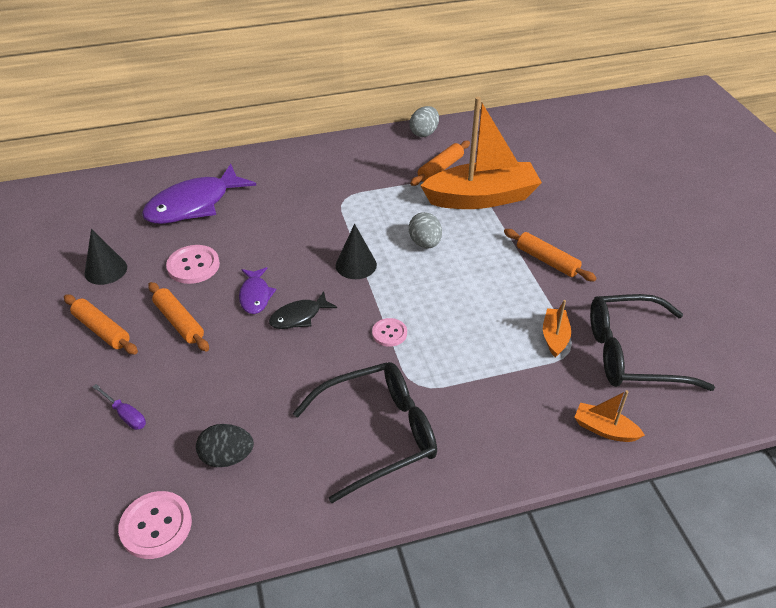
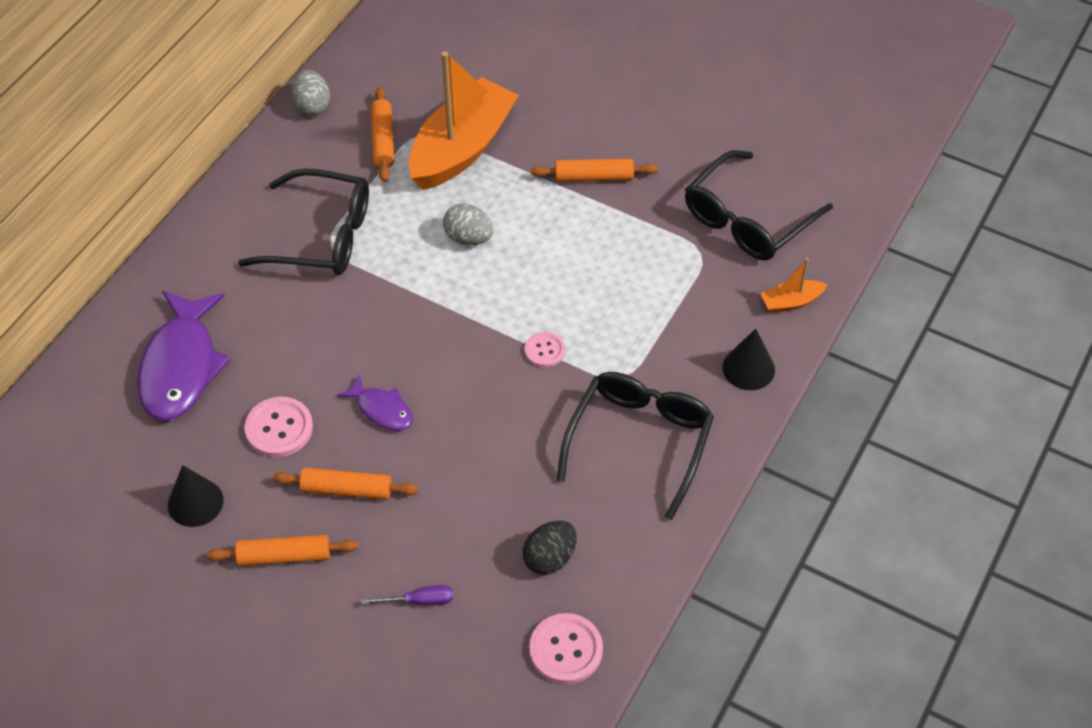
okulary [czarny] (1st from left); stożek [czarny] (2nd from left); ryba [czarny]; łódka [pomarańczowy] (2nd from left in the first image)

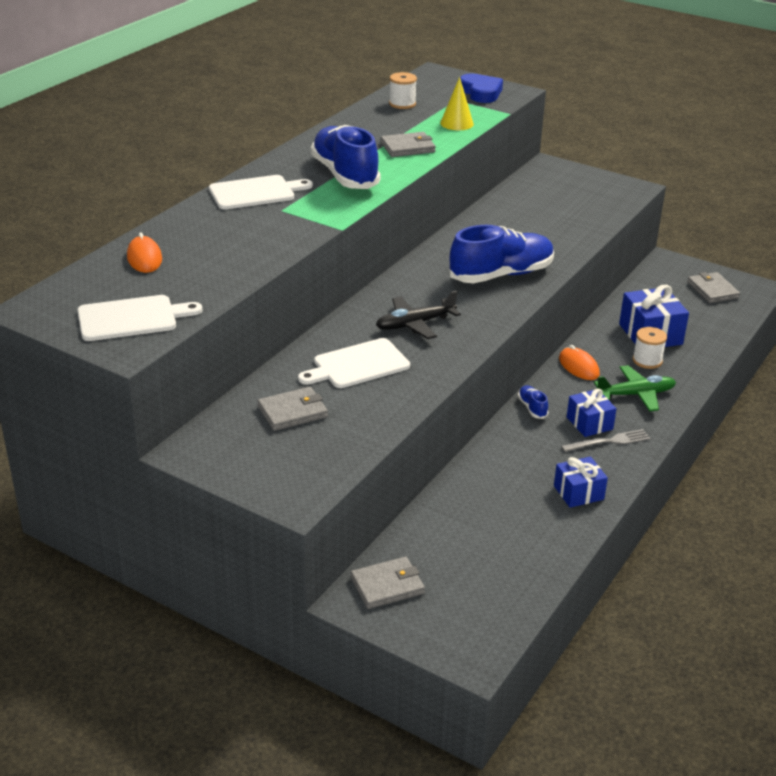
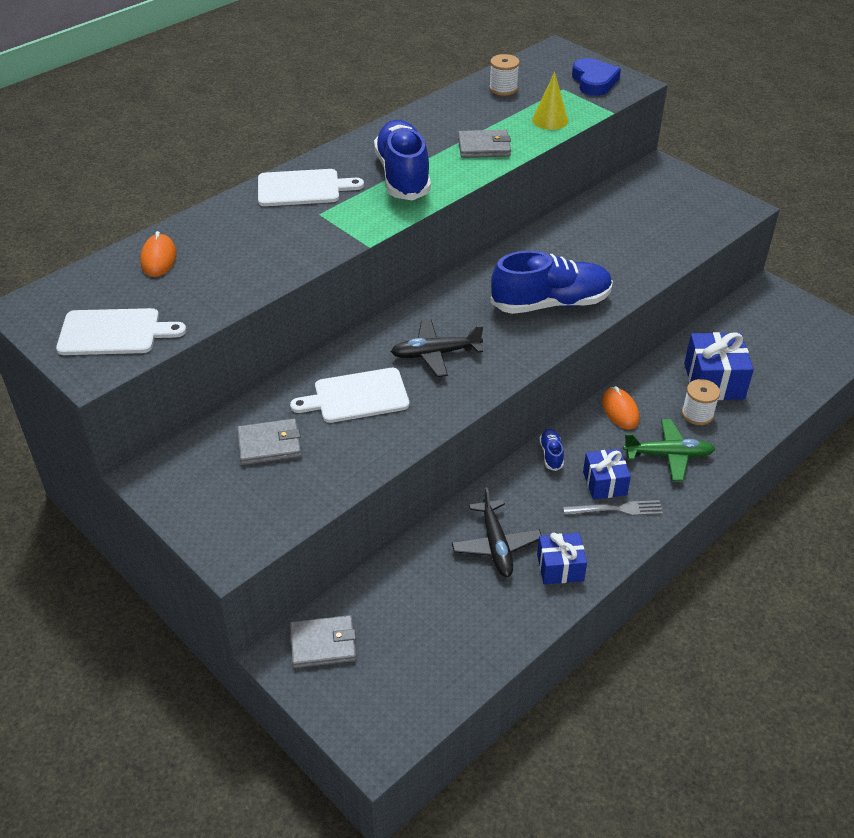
samolot [czarny] (2nd from left); portfel [szary] (4th from left in the first image)

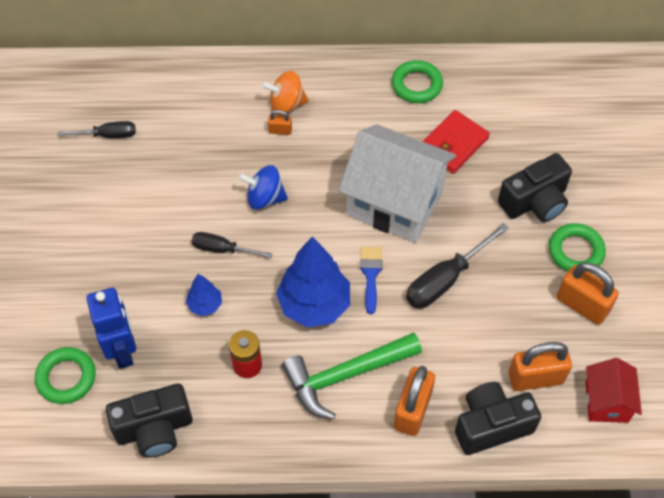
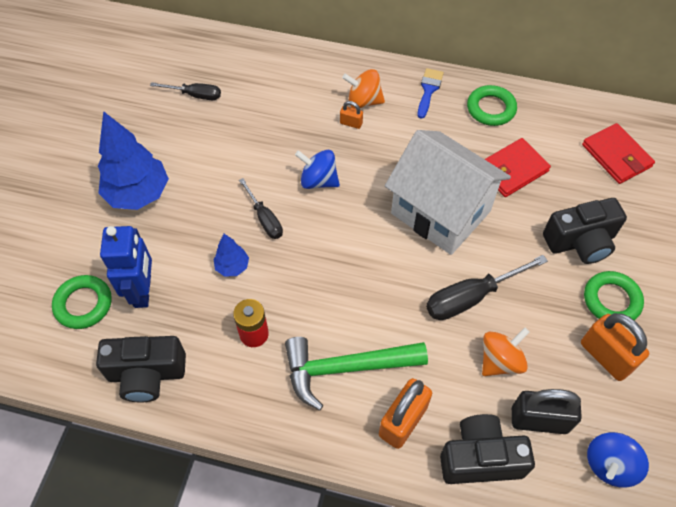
drzewko [niebieski] (1st from left); śrubokręt [czarny] (2nd from left); pędzel [niebieski]; bączek [pomarańczowy] (2nd from left); kłódka [czarny]; portfel [czerwony] (2nd from left); bączek [niebieski] (2nd from left)

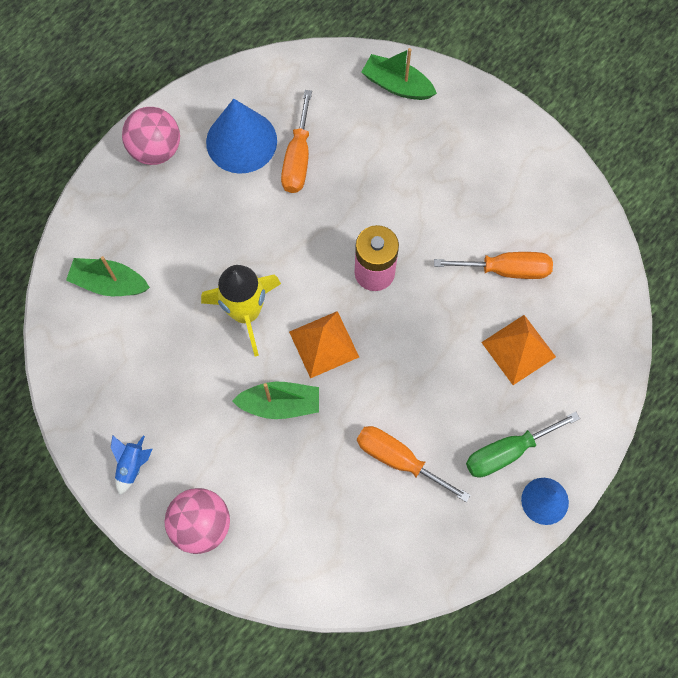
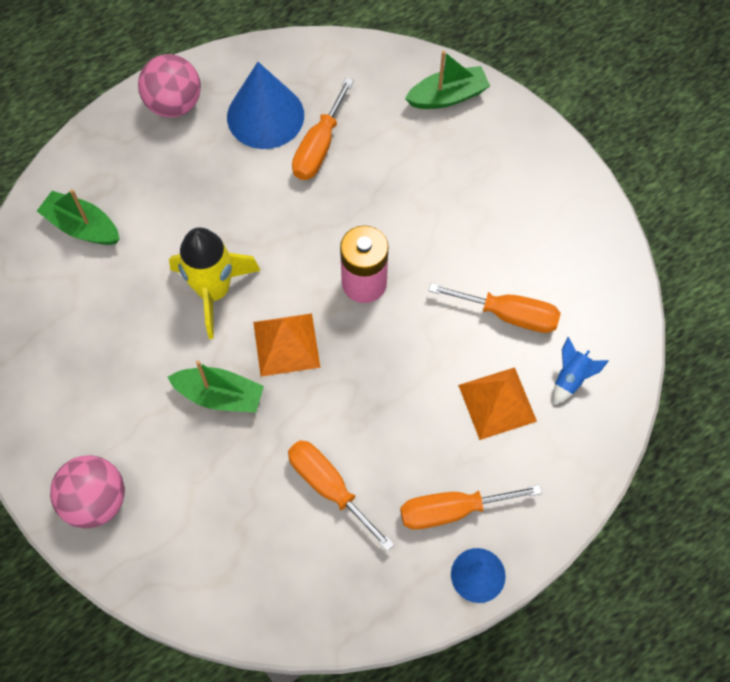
śrubokręt [pomarańczowy] (3rd from left); łódka [zielony] (3rd from left); rakieta [niebieski]

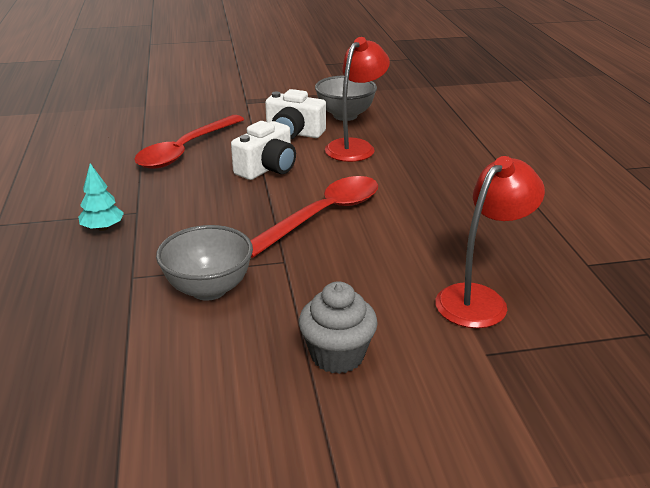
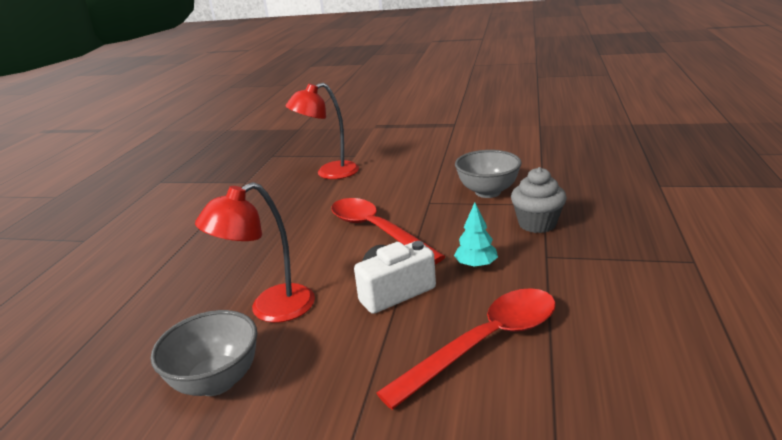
łyżka [czerwony] (1st from left); drzewko [turkusowy]; muffinka [szary]; aparat fotograficzny [biały] (2nd from left in the first image)

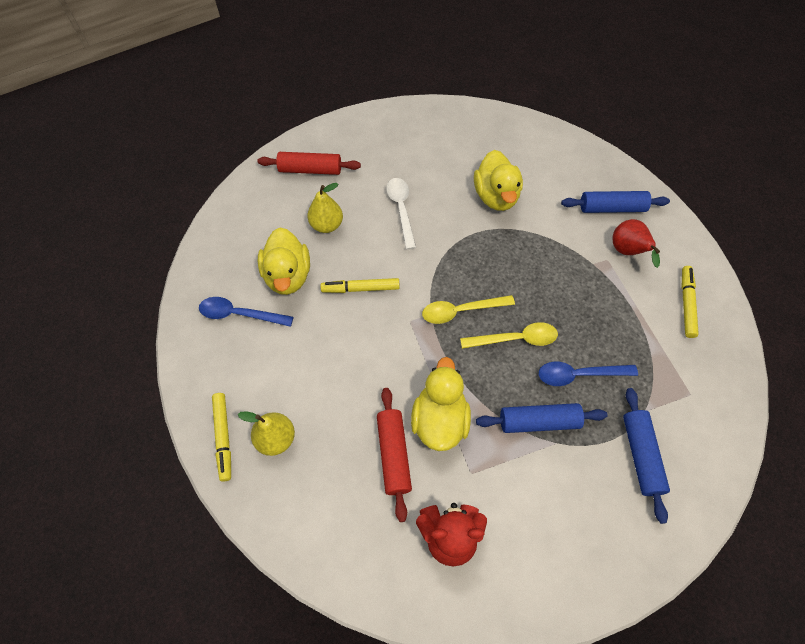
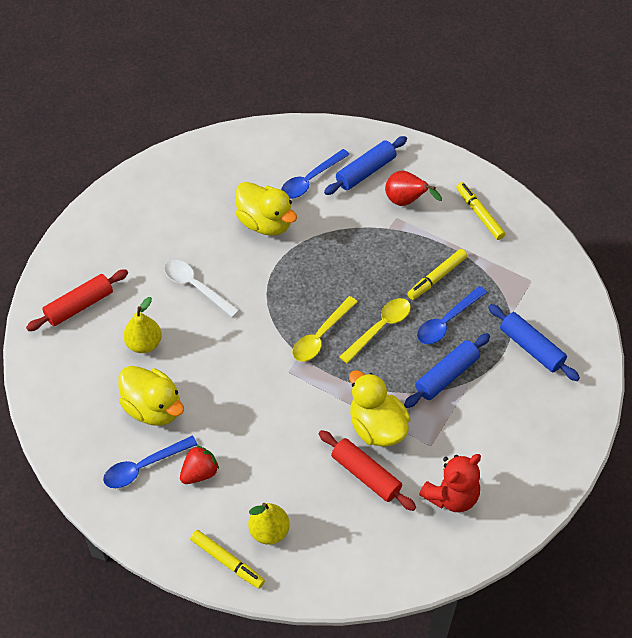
truskawka [czerwony]; łyżka [niebieski] (2nd from left); flamaster [żółty] (2nd from left)

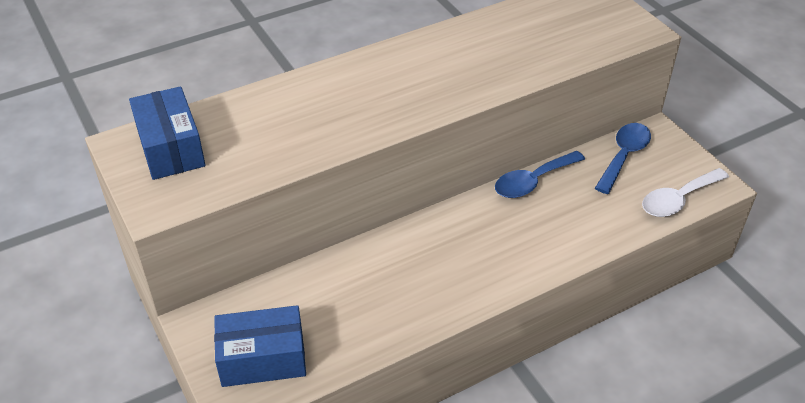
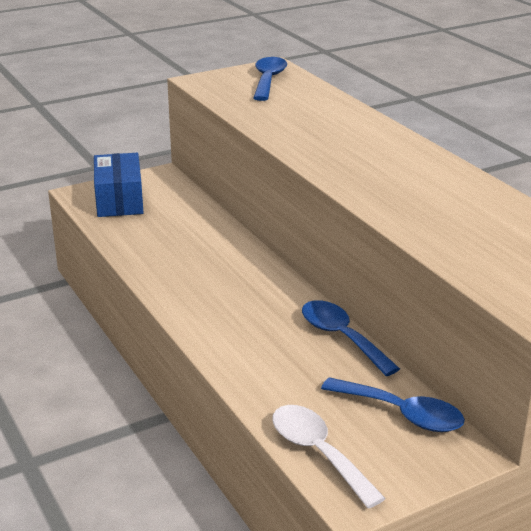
łyżka [niebieski] (1st from left)

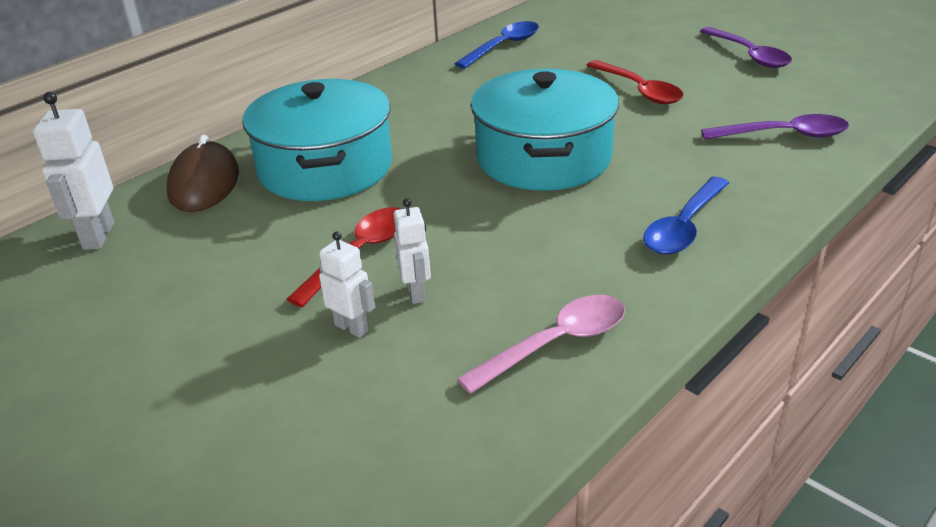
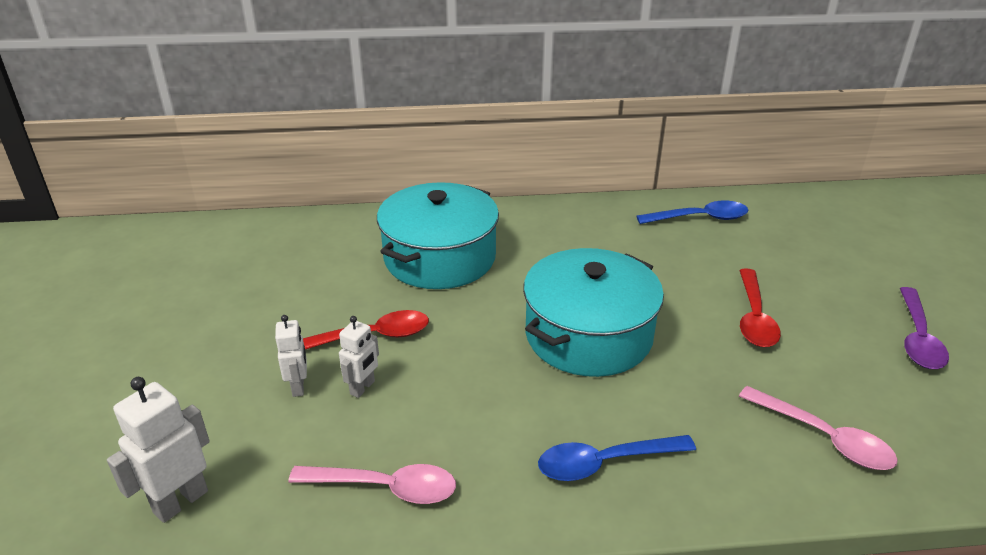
robot [biały] (1st from left); łyżka [różowy] (2nd from left); myszka [brązowy]

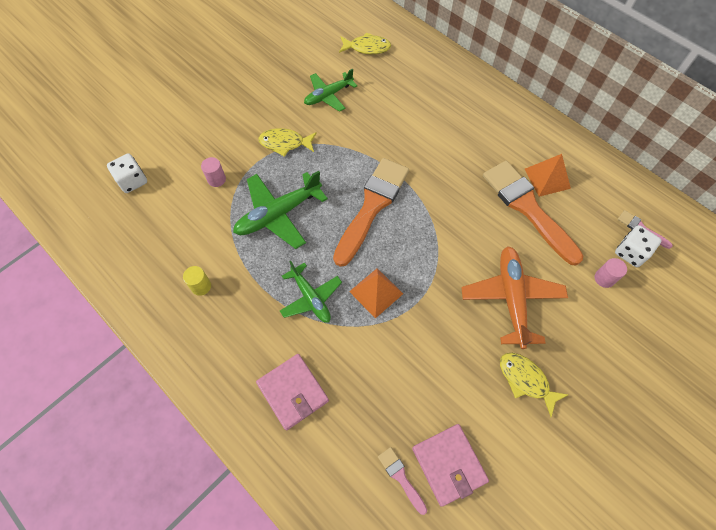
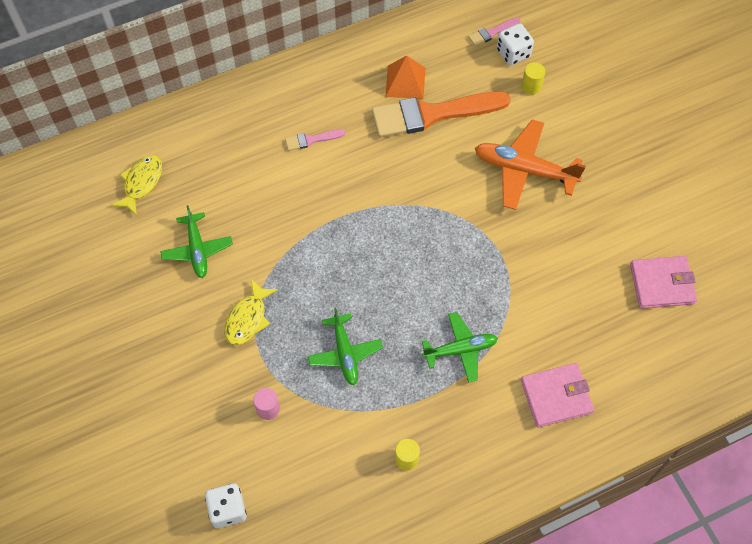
pędzel [różowy] (1st from left); samolot [zielony] (2nd from left); walec [żółty] (2nd from left); pędzel [pomarańczowy] (1st from left in the first image); piramida [pomarańczowy] (1st from left in the first image); ryba [żółty] (3rd from left in the first image)

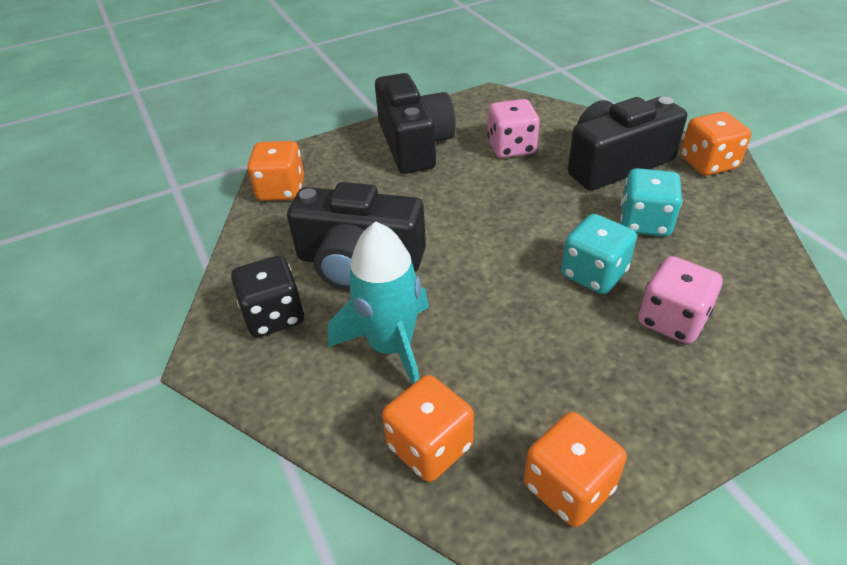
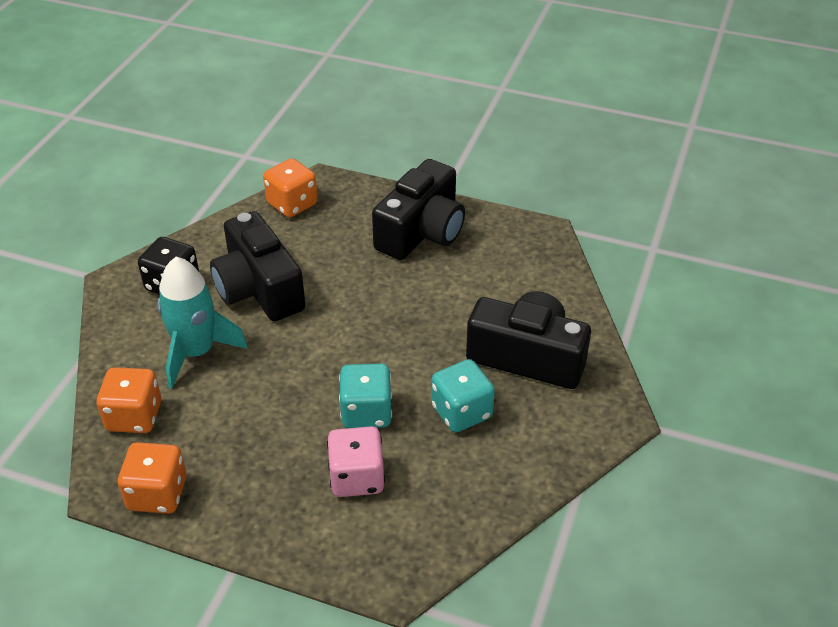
kostka do gry [różowy] (1st from left in the first image); kostka do gry [pomarańczowy] (4th from left in the first image)

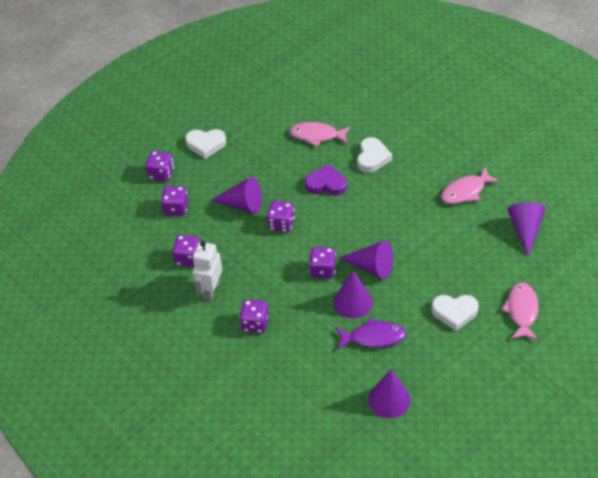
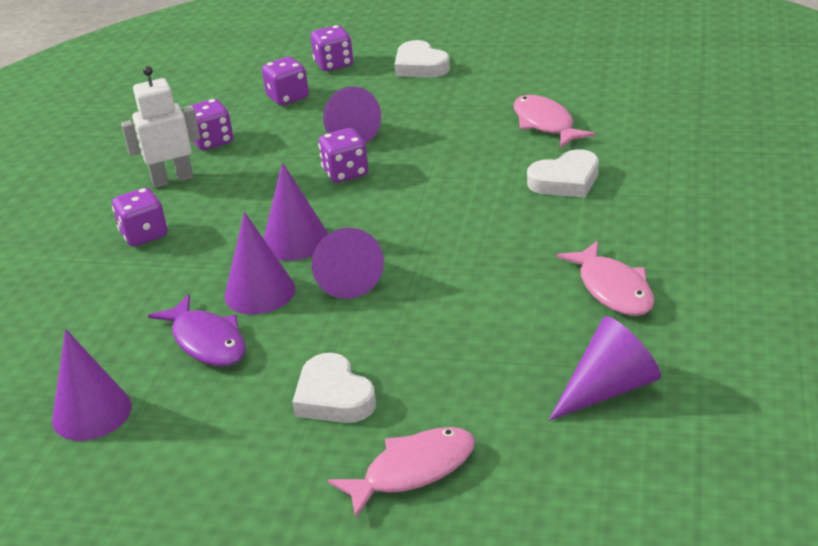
stożek [fioletowy] (3rd from left); ryba [różowy] (3rd from left); serce [fioletowy]

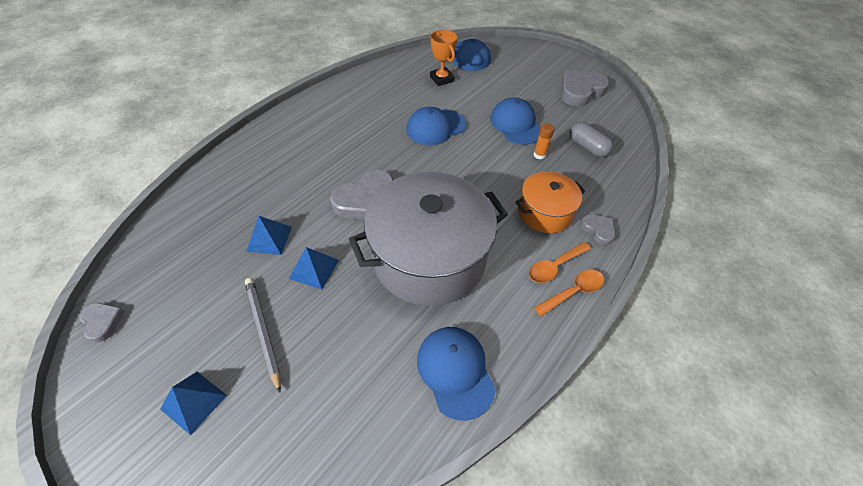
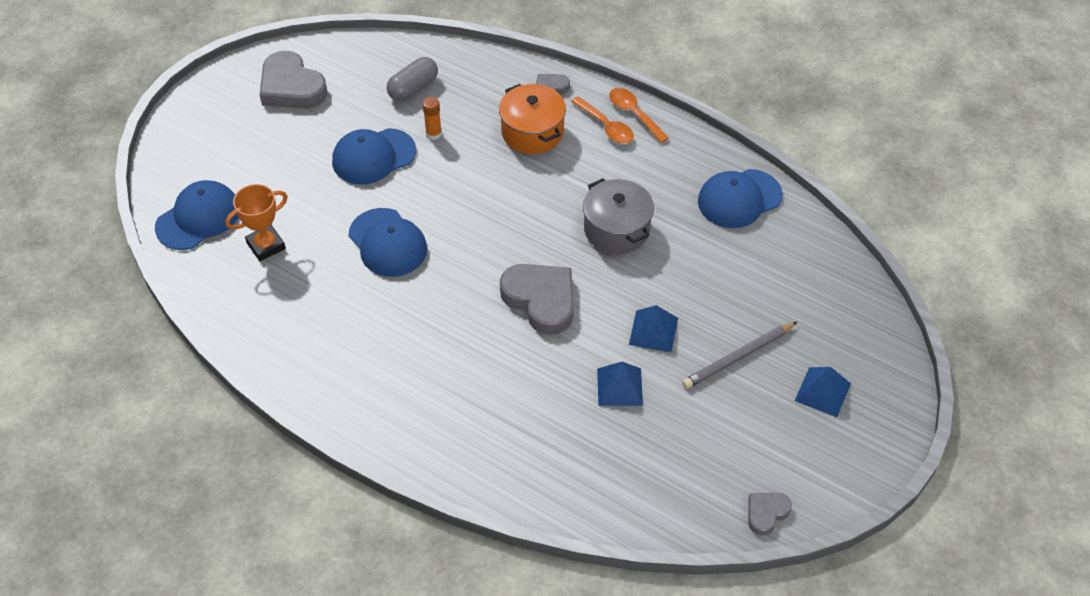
garnek [szary]

